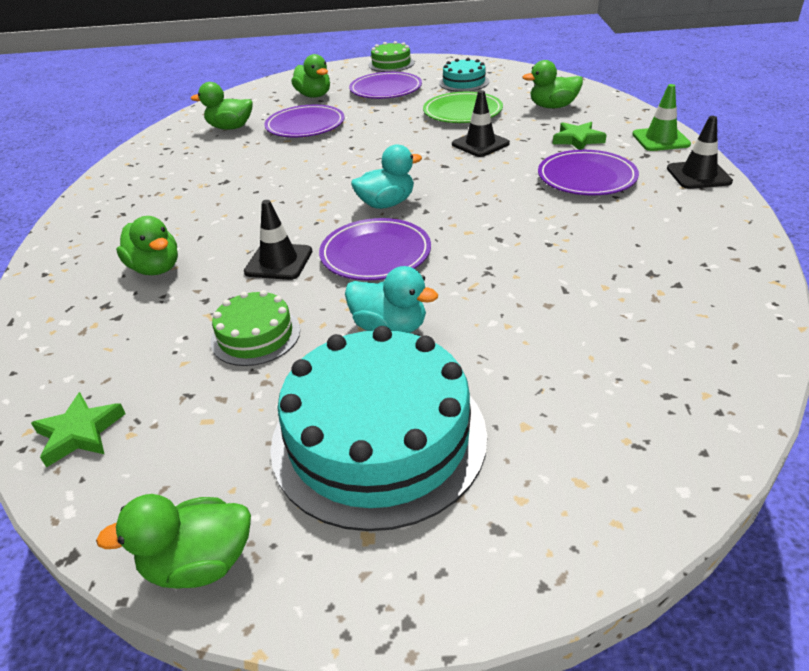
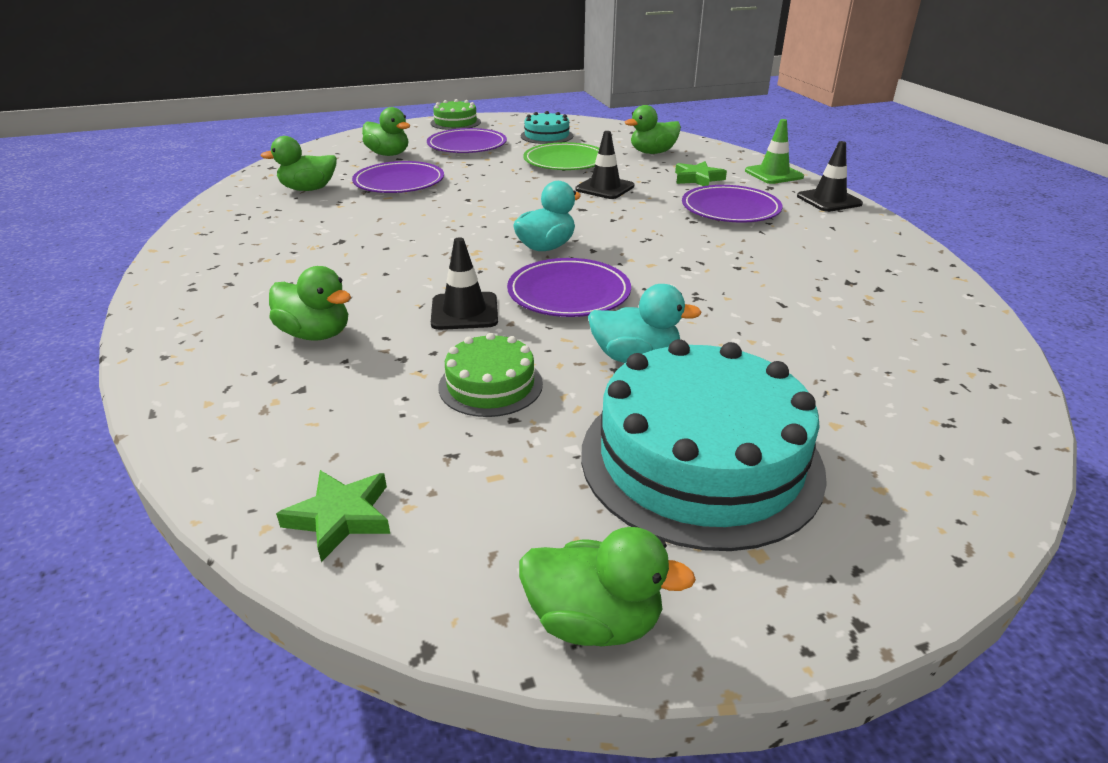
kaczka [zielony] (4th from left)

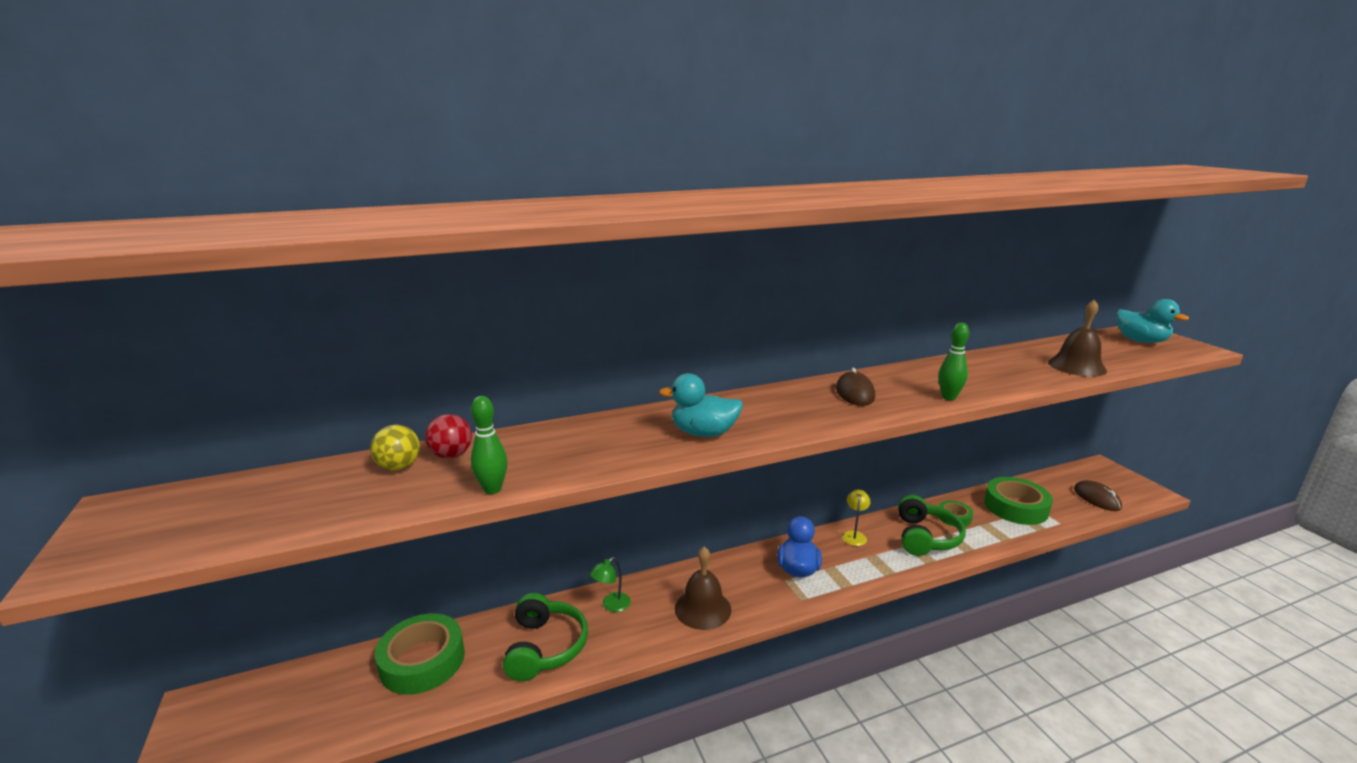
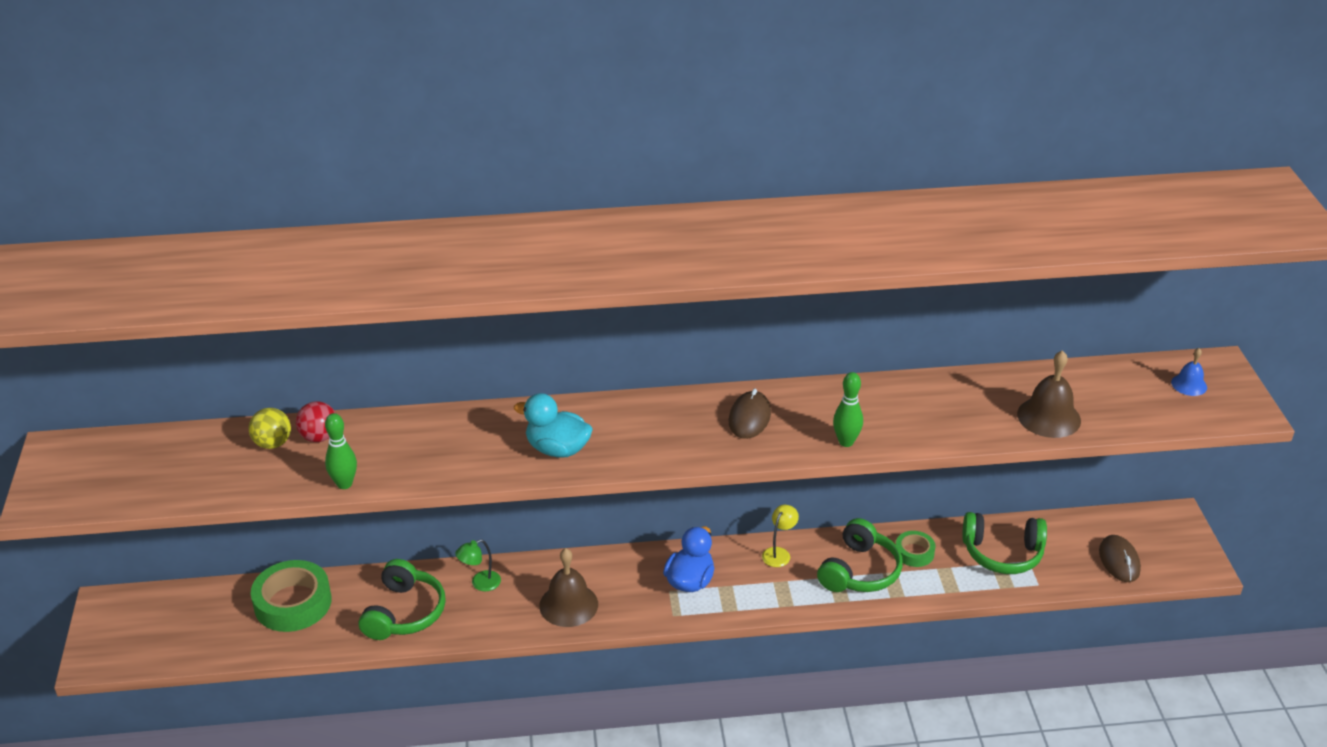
słuchawki [zielony] (3rd from left); dzwonek [niebieski]

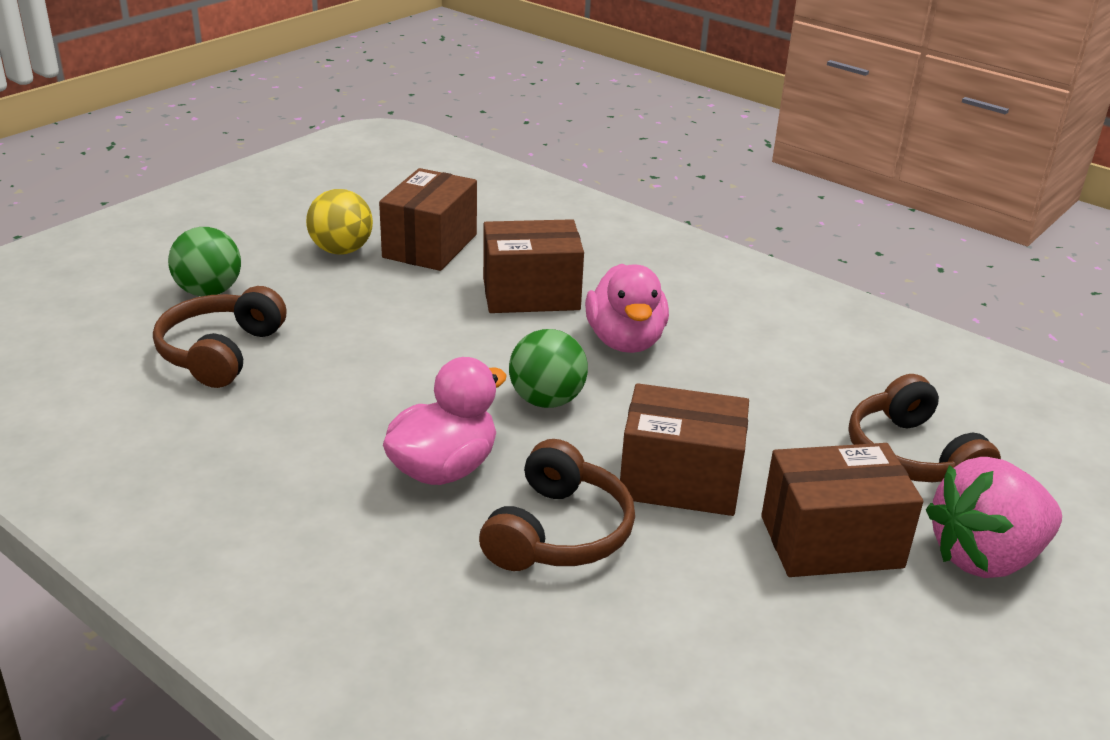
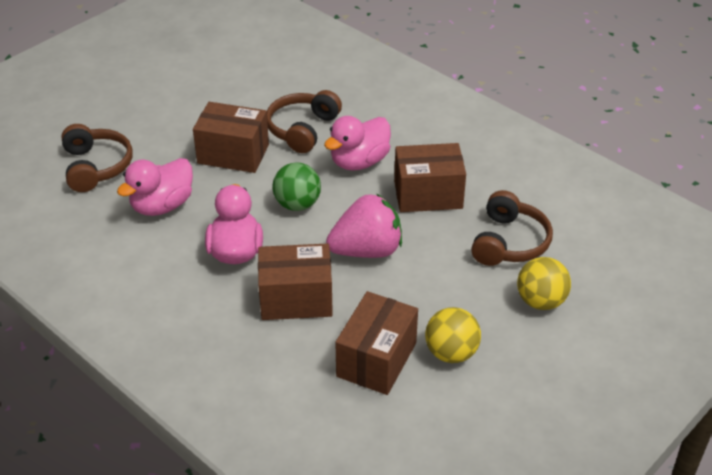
kaczka [różowy] (1st from left); truskawka [różowy]; pudełko [brązowy] (4th from left); piłka [żółty] (2nd from left)

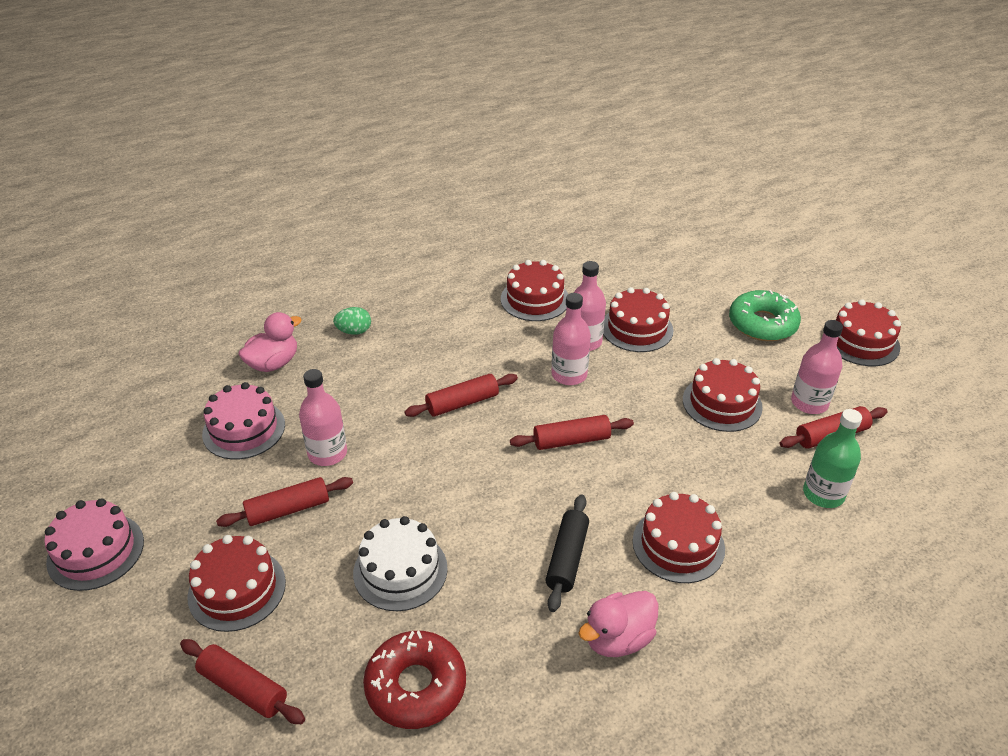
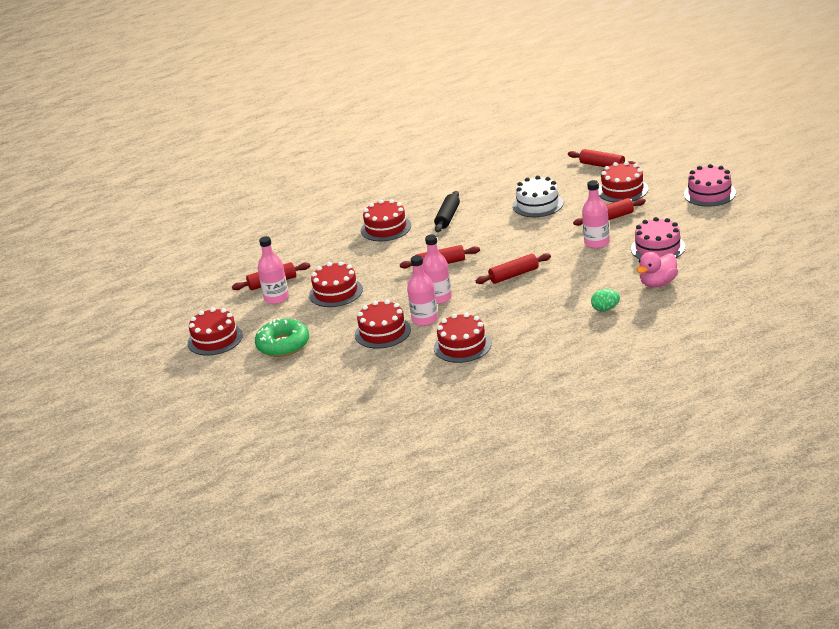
donut [czerwony]; kaczka [różowy] (2nd from left in the first image); butelka [zielony]

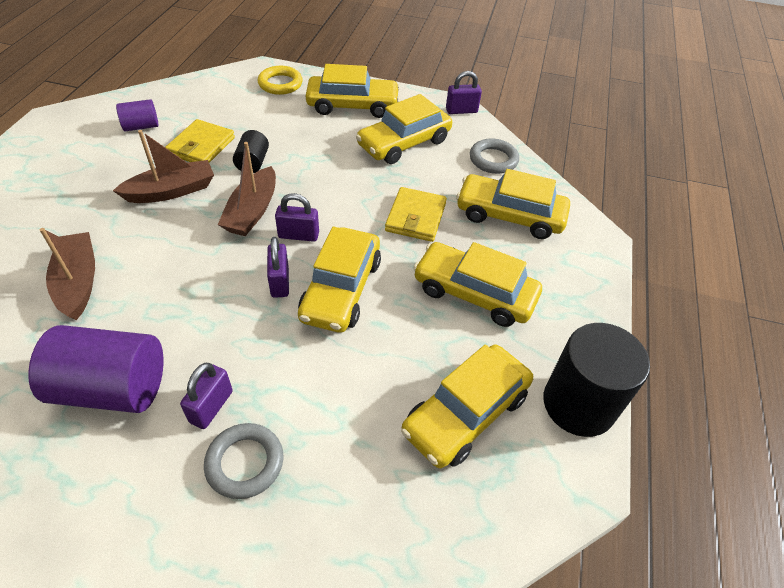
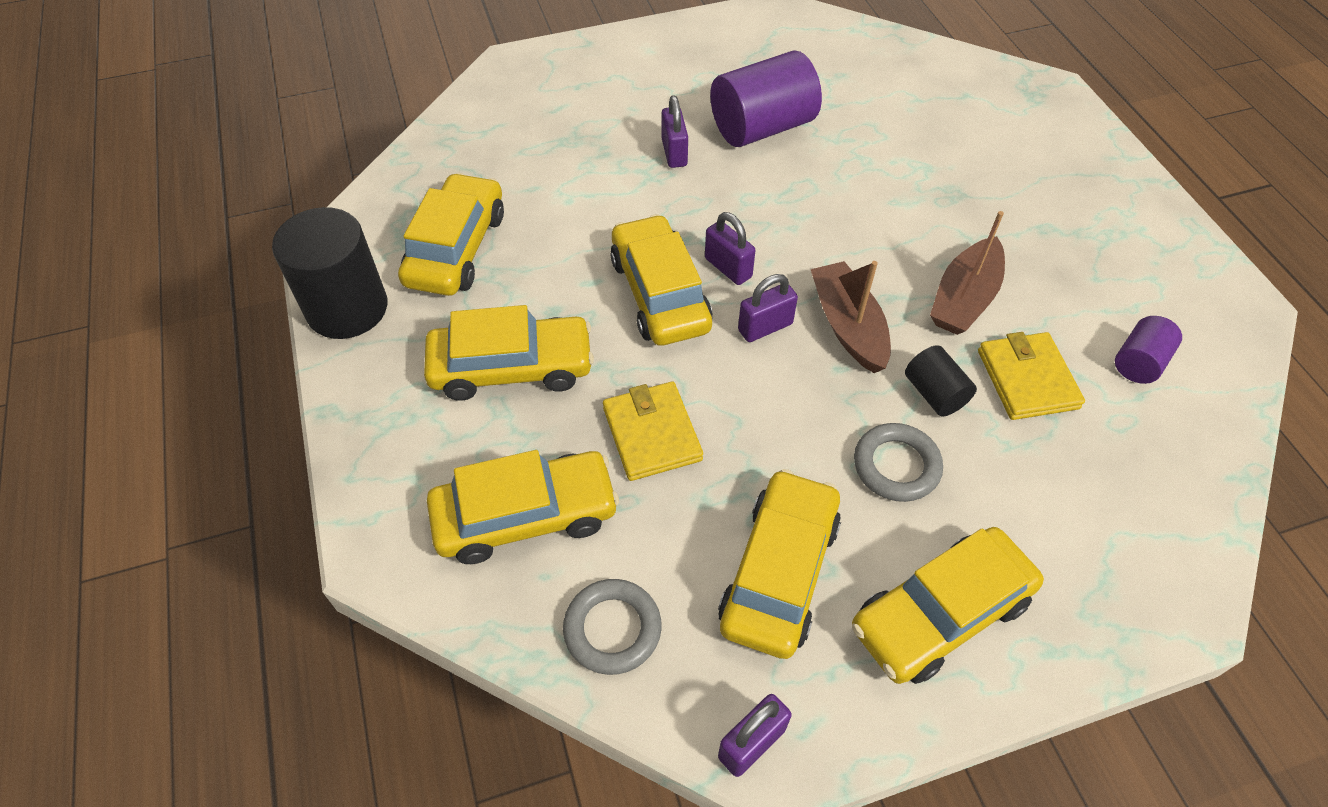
pierścień [szary] (2nd from left); łódka [brązowy] (1st from left in the first image); pierścień [żółty]

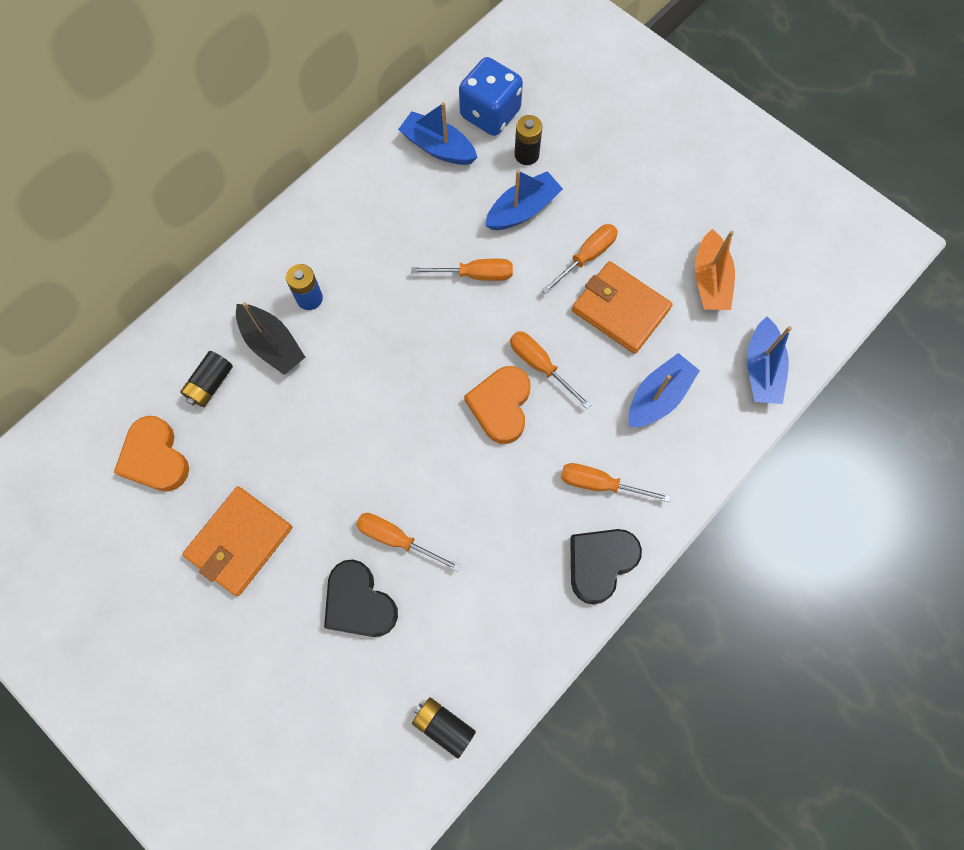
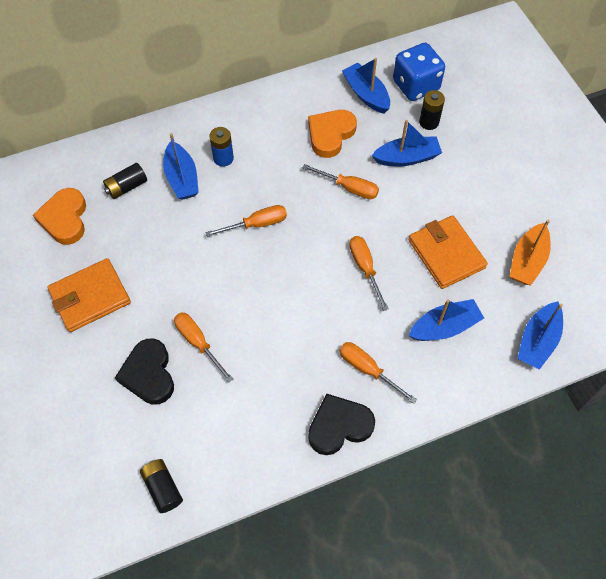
łódka [niebieski] (1st from left); śrubokręt [pomarańczowy] (2nd from left); serce [pomarańczowy] (2nd from left)

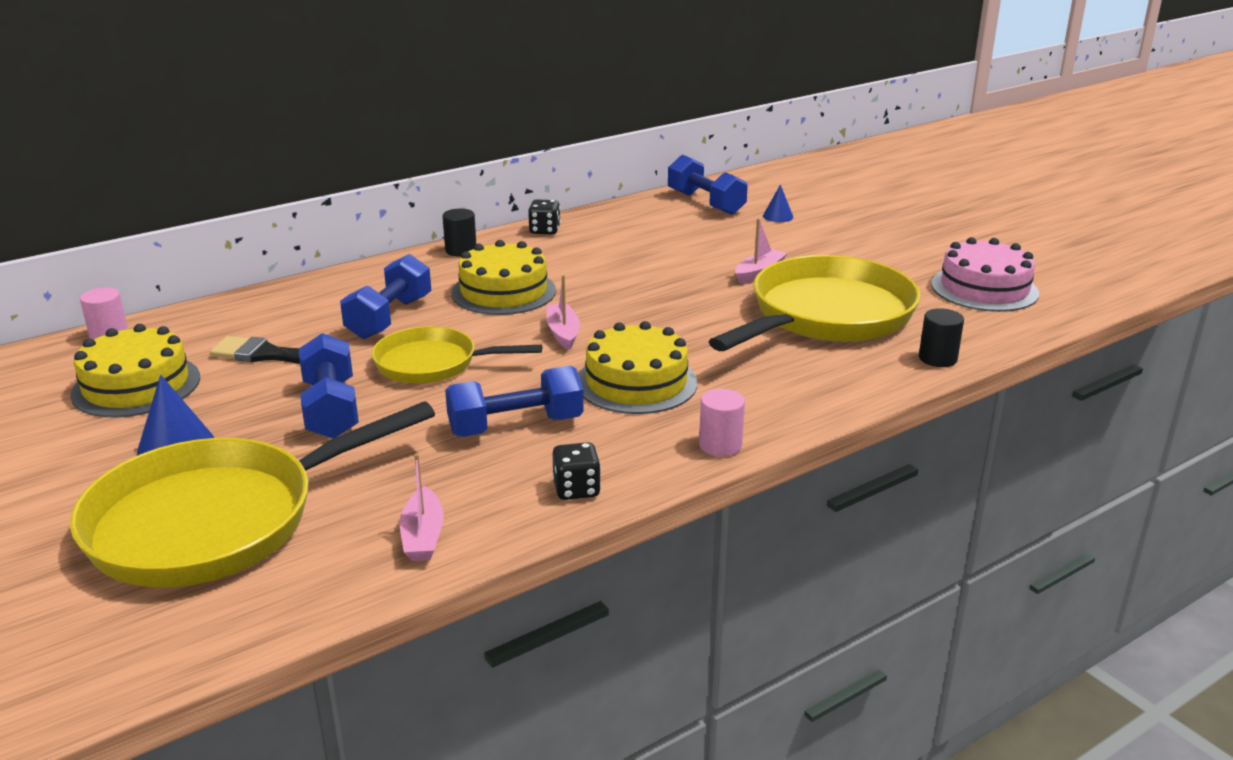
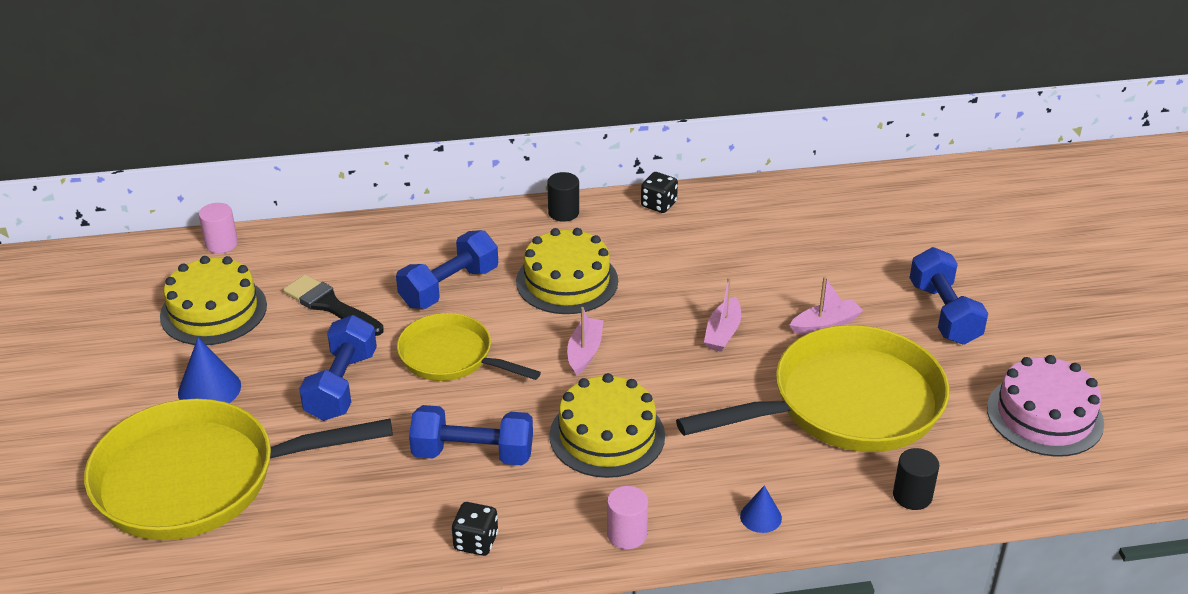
łódka [różowy] (2nd from left); stożek [niebieski] (2nd from left); hantel [niebieski] (4th from left)

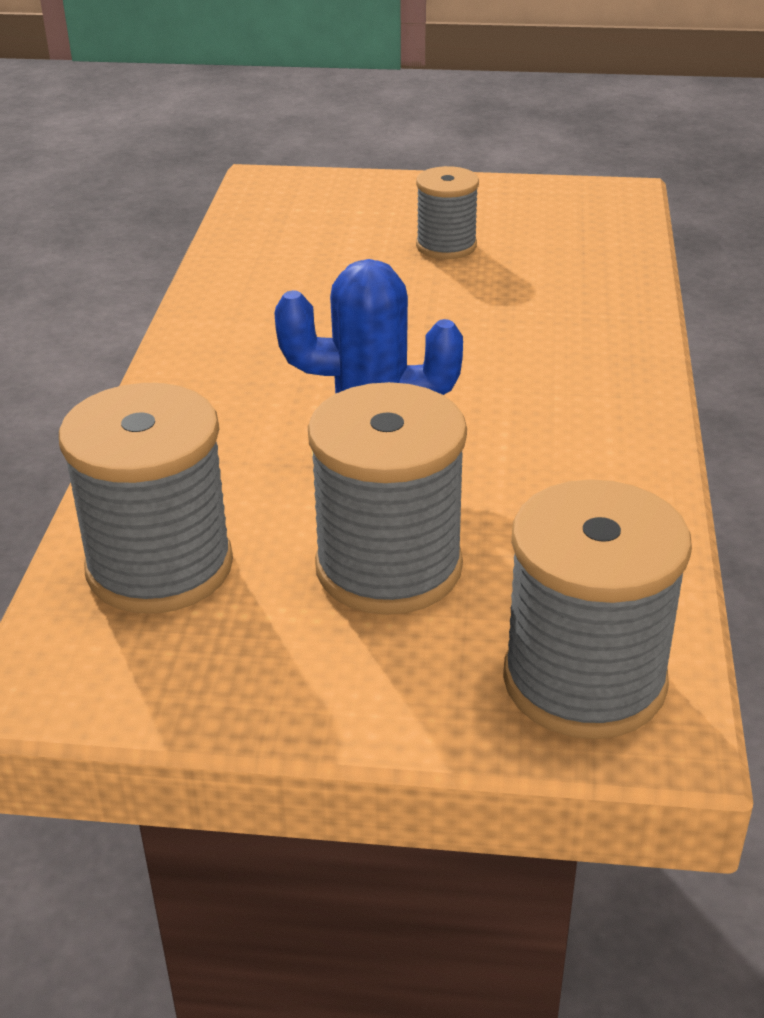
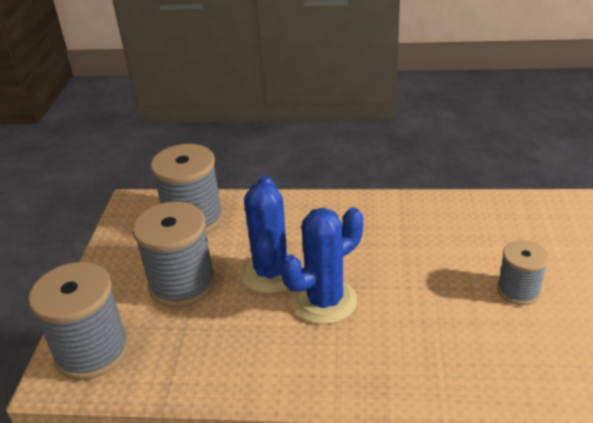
kaktus [niebieski] (2nd from left)

